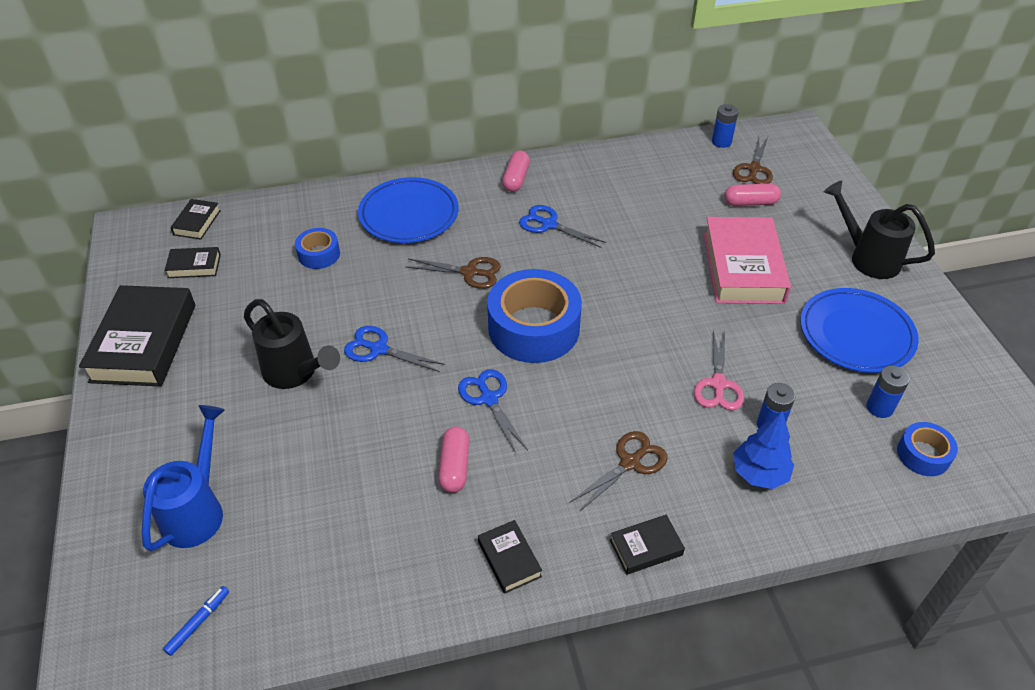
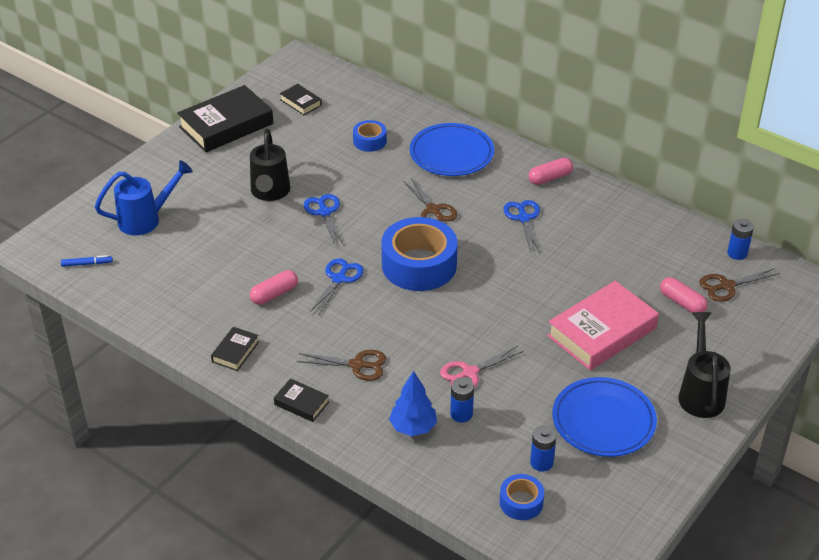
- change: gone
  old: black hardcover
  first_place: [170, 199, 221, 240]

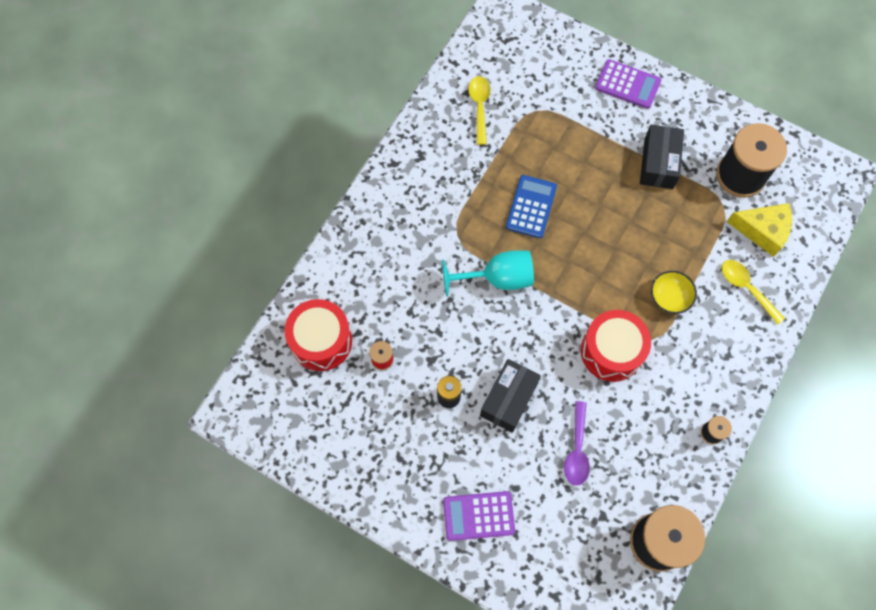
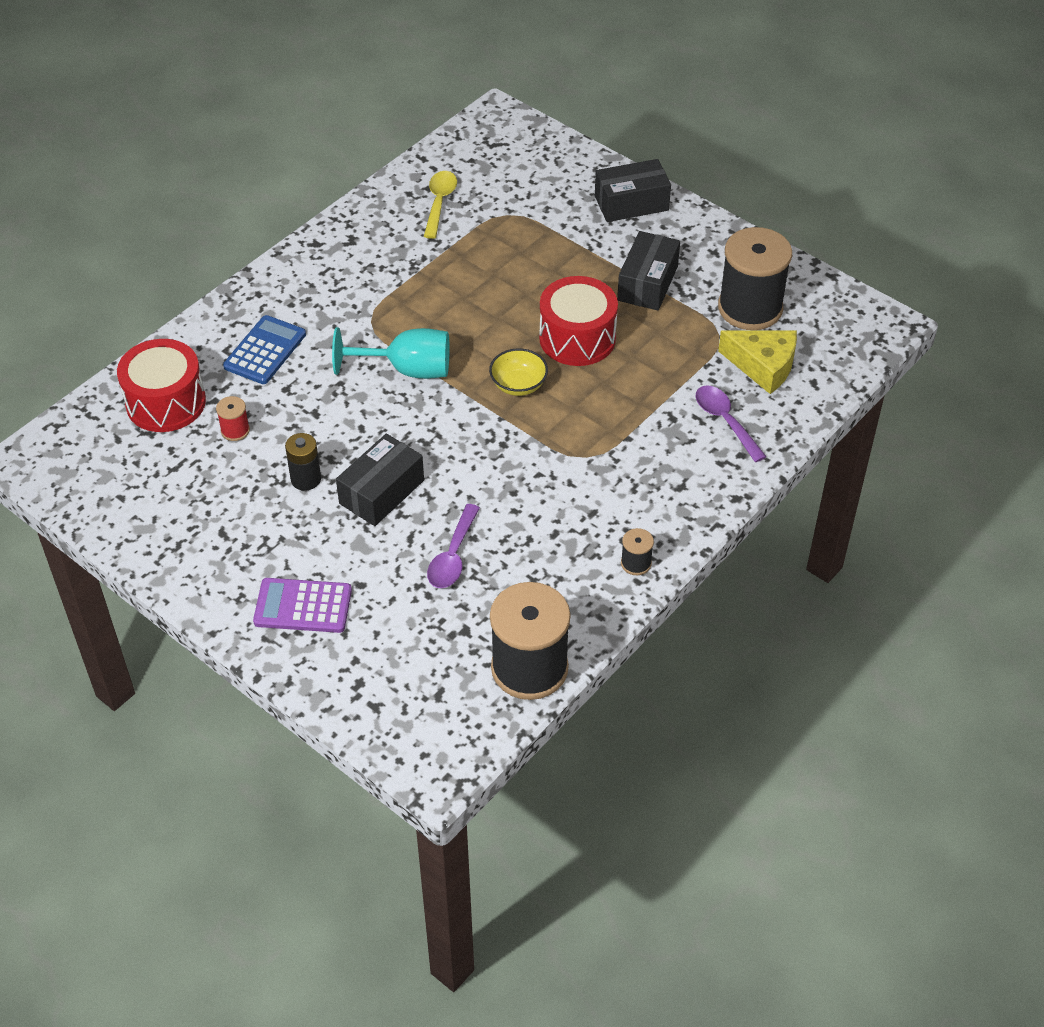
- change: shifted
  old: cobalt adding machine
  first_place: [506, 175, 557, 238]
  second_place: [223, 315, 306, 384]
- change: shifted
  old: golden bowl
  first_place: [651, 271, 697, 314]
  second_place: [489, 348, 548, 396]
- change: shifted
  old: crimson toy drum
  first_place: [581, 310, 651, 382]
  second_place: [539, 276, 618, 366]
- change: swapped
  old: violet adding machine
  new: black parcel
  first_place: [595, 59, 661, 109]
  second_place: [595, 159, 671, 222]
- change: repainted
  old: golden tablespoon
  new: violet tablespoon
  first_place: [722, 260, 785, 325]
  second_place: [696, 386, 767, 462]

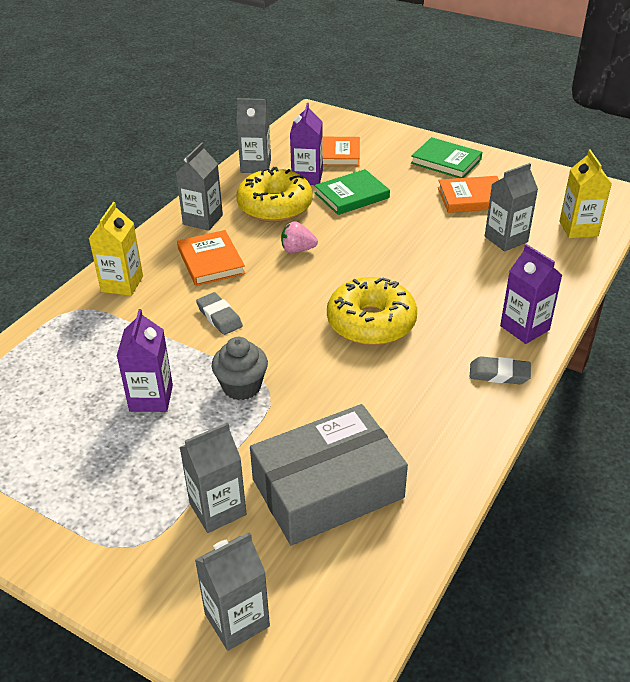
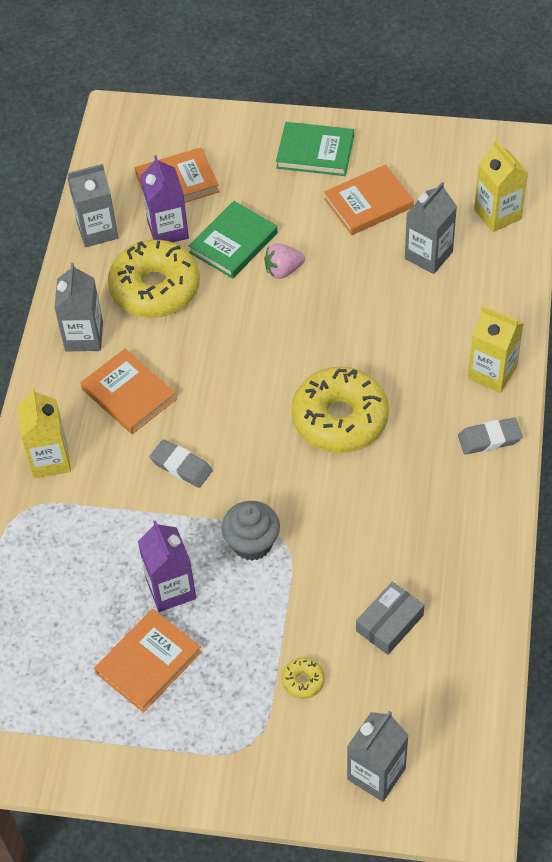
- change: new
  new: orange hardcover
  second_place: [94, 609, 201, 713]
- change: shifted
  old: rosy strawberry
  first_place: [281, 221, 318, 253]
  second_place: [264, 243, 305, 279]
- change: swapped
  old: gray carton
  new: golden doughnut
  first_place: [179, 422, 246, 533]
  second_place: [282, 658, 325, 699]
- change: scaled
  old: gray parcel
  first_place: [250, 404, 408, 545]
  second_place: [356, 582, 424, 655]
  factor: 0.47
- change: repainted
  old: violet carton
  new: golden carton
  first_place: [500, 244, 562, 344]
  second_place: [468, 305, 524, 393]

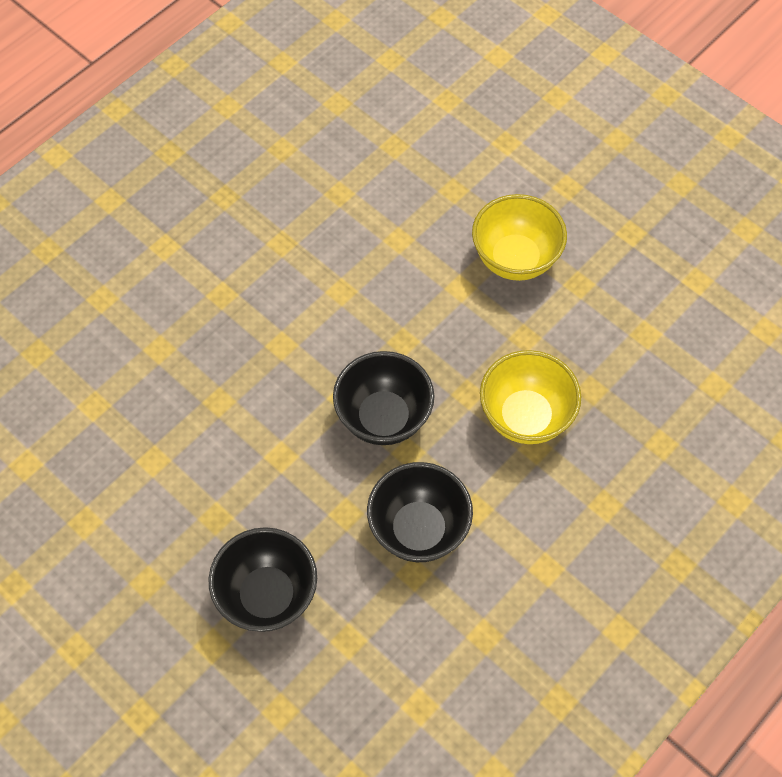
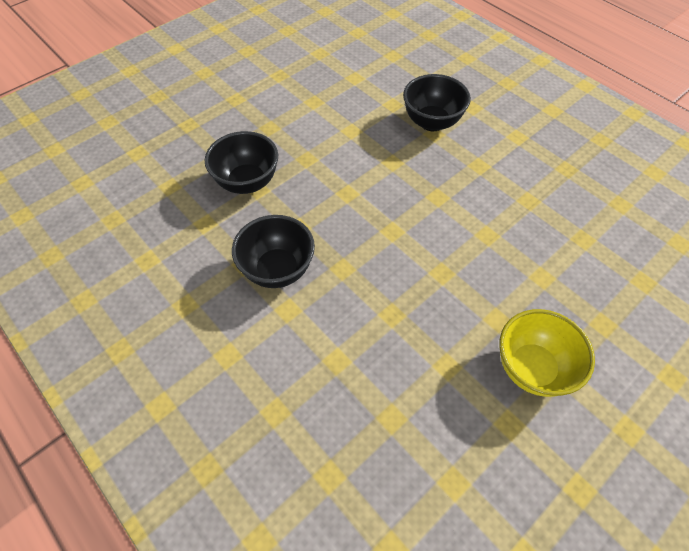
- change: shifted
  old: black bowl
  first_place: [333, 351, 434, 445]
  second_place: [403, 74, 471, 131]
- change: gone
  old: golden bowl
  first_place: [480, 350, 581, 444]

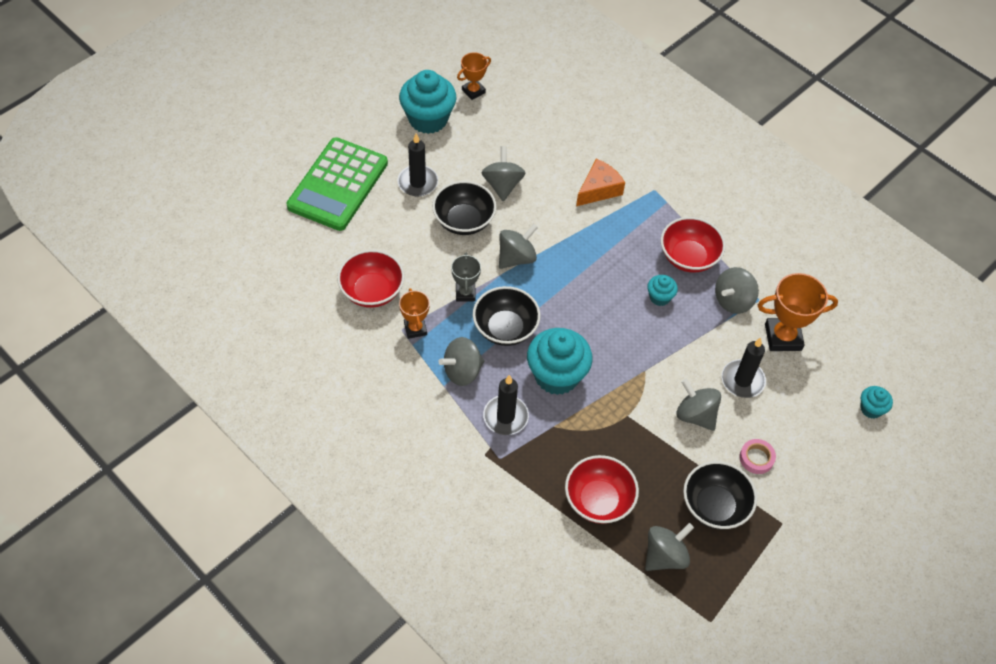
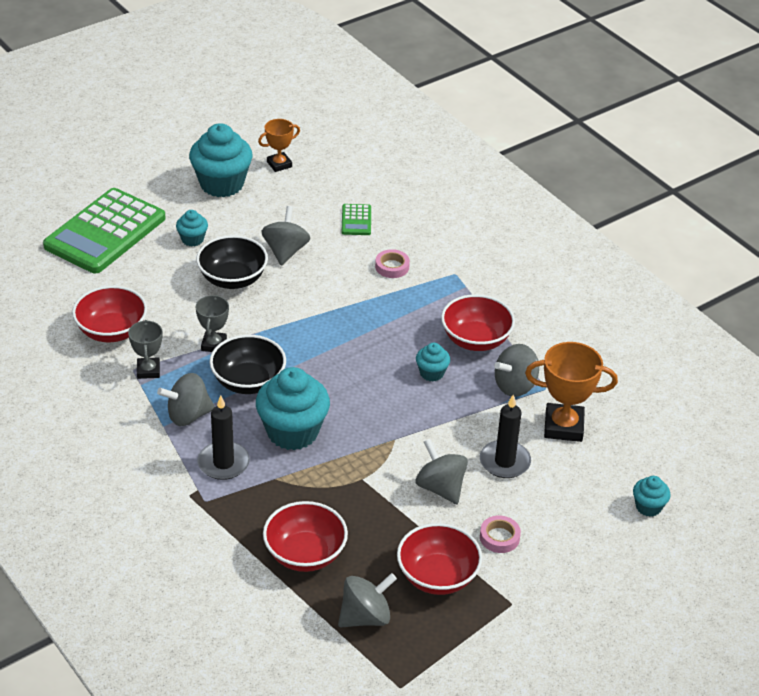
- change: repainted
  old: orange prize cup
  new: gray prize cup
  first_place: [399, 288, 430, 339]
  second_place: [128, 320, 163, 379]
- change: swapped
  old: black wax candle
  new: teal fairy cake
  first_place: [398, 133, 438, 197]
  second_place: [176, 210, 208, 246]
- change: new
  new: emerald adding machine
  second_place: [342, 204, 371, 235]
- change: swapped
  old: orange cheese wedge
  new: rosy roll of tape
  first_place: [576, 159, 625, 206]
  second_place: [375, 249, 410, 278]
- change: repainted
  old: black bowl
  new: crimson bowl
  first_place: [683, 461, 757, 529]
  second_place: [397, 523, 483, 595]
- change: gone
  old: gray whirligig
  first_place: [499, 224, 538, 269]

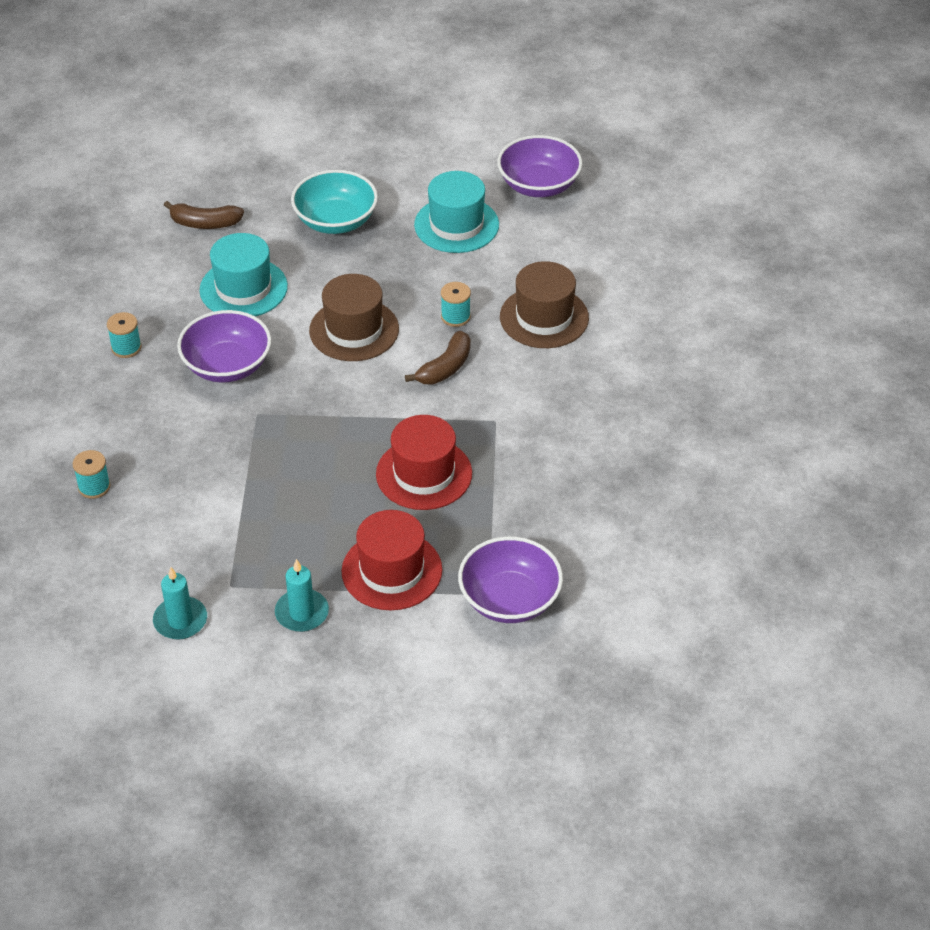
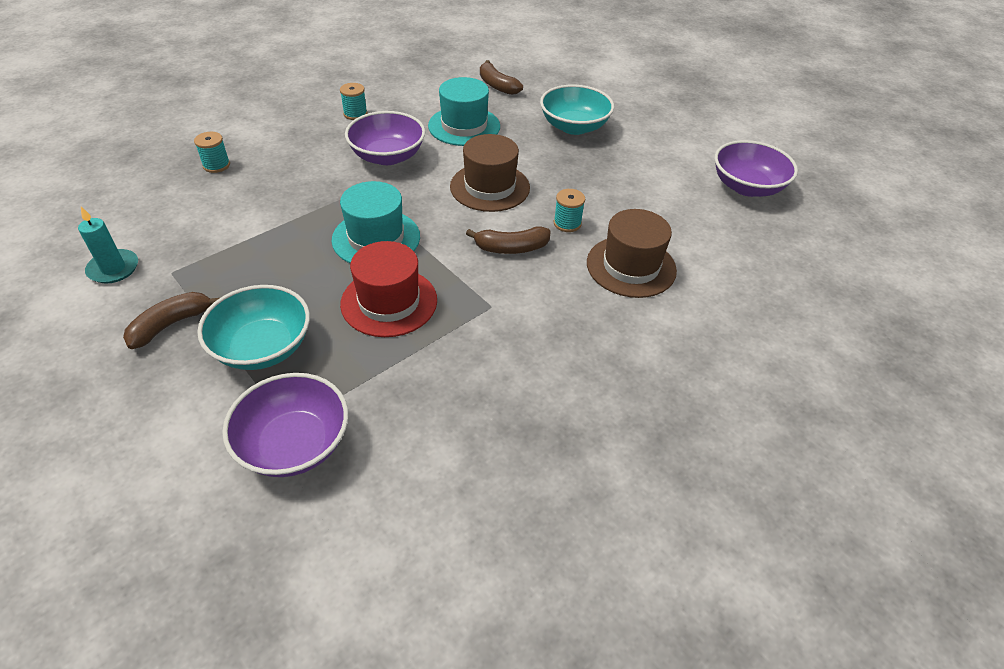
- change: swapped
  old: teal wax candle
  new: russet banana fruit
  first_place: [275, 559, 329, 632]
  second_place: [123, 292, 220, 349]
- change: swapped
  old: crimson top hat
  new: teal bowl
  first_place: [341, 510, 442, 610]
  second_place: [197, 285, 310, 370]
- change: shifted
  old: teal top hat
  first_place: [414, 171, 499, 253]
  second_place: [332, 181, 420, 263]

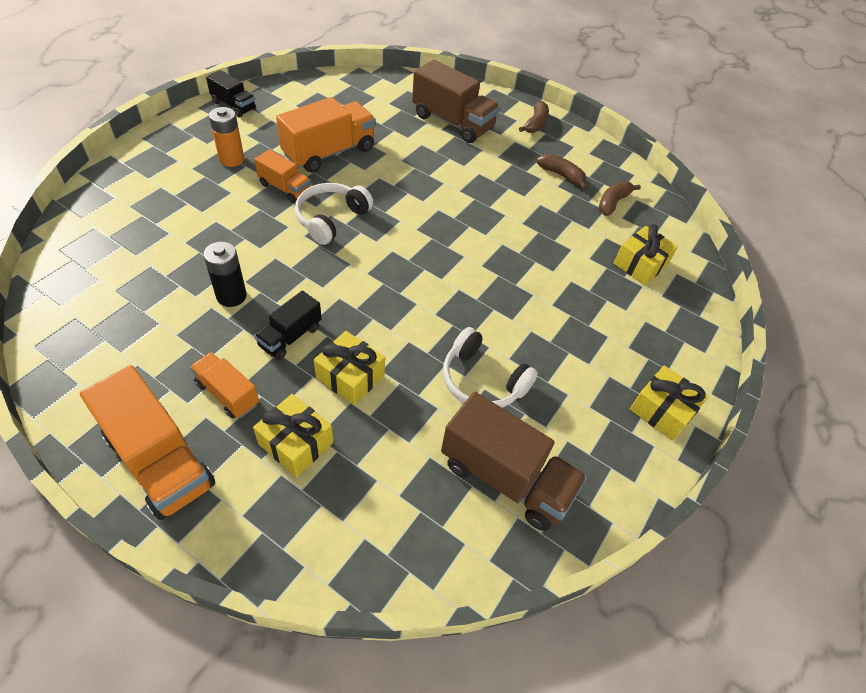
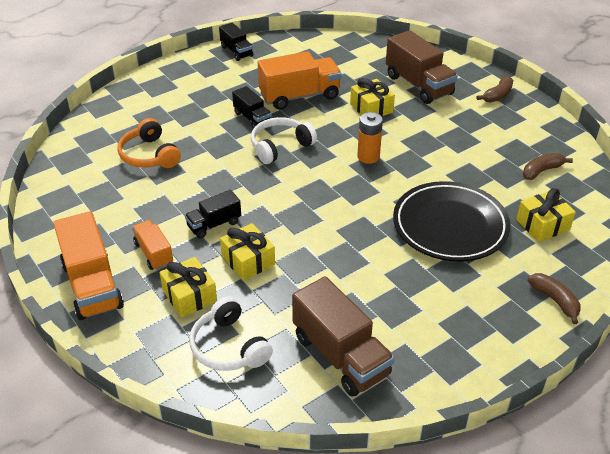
- change: new
  new: orange headphones
  second_place: [117, 118, 181, 168]
- change: shifted
  old: pure white headphones
  first_place: [443, 327, 538, 408]
  second_place: [189, 296, 273, 371]
- change: repainted
  old: orange truck
  new: black truck
  first_place: [254, 149, 311, 203]
  second_place: [232, 86, 272, 129]
- change: shifted
  old: golden present
  first_place: [630, 365, 709, 441]
  second_place: [350, 78, 395, 116]
- change: shifted
  old: orange power cell
  first_place: [209, 107, 244, 167]
  second_place: [357, 112, 383, 164]
- change: new
  new: black dinner plate
  second_place: [393, 181, 511, 261]
- change: shifted
  old: russet banana fruit
  first_place: [536, 154, 587, 190]
  second_place: [527, 273, 581, 324]
- change: gone
  old: black power cell
  first_place: [203, 242, 247, 307]

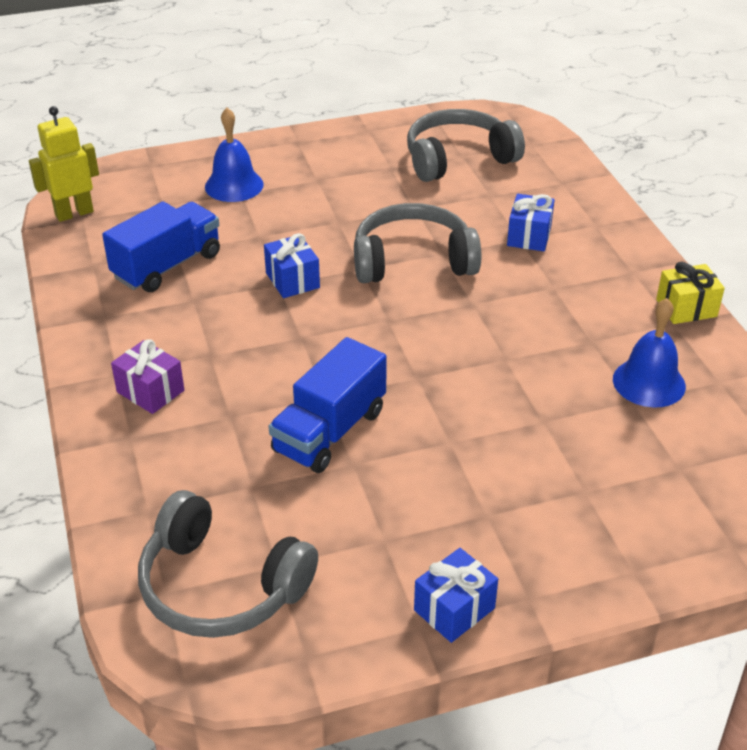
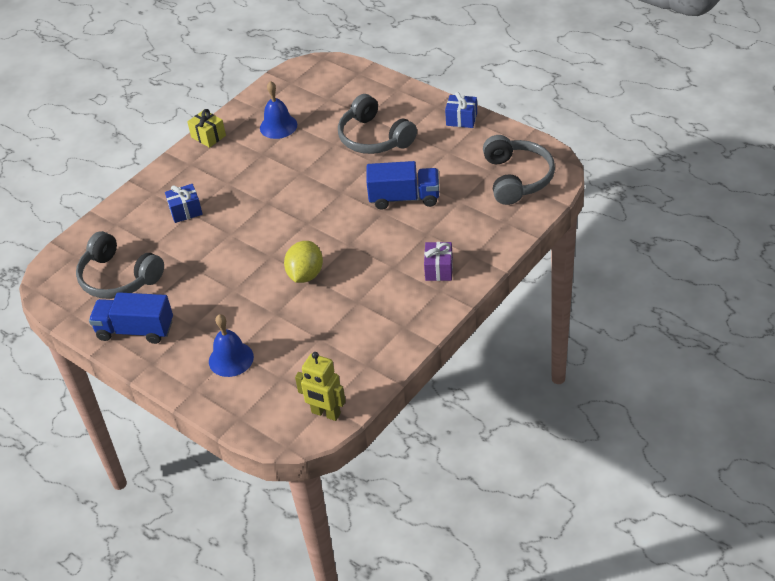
- change: shifted
  old: cobalt truck
  first_place: [102, 202, 220, 292]
  second_place: [89, 292, 173, 344]
- change: swapped
  old: cobalt present
  new: golden citrus fruit
  first_place: [264, 233, 320, 298]
  second_place: [284, 241, 323, 283]
- change: shifted
  old: gray headphones
  first_place: [354, 203, 481, 283]
  second_place: [338, 94, 417, 154]

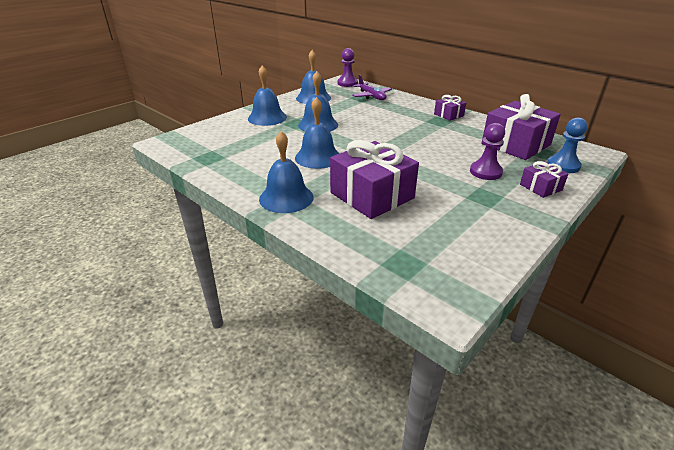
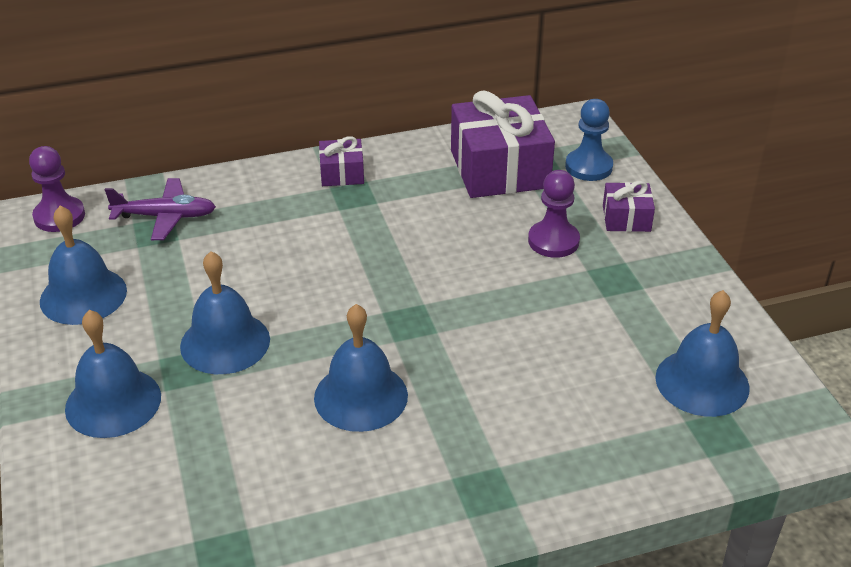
- change: shifted
  old: cobalt bell
  first_place: [259, 131, 314, 213]
  second_place: [655, 290, 750, 417]
- change: gone
  old: violet present
  first_place: [330, 140, 419, 219]

